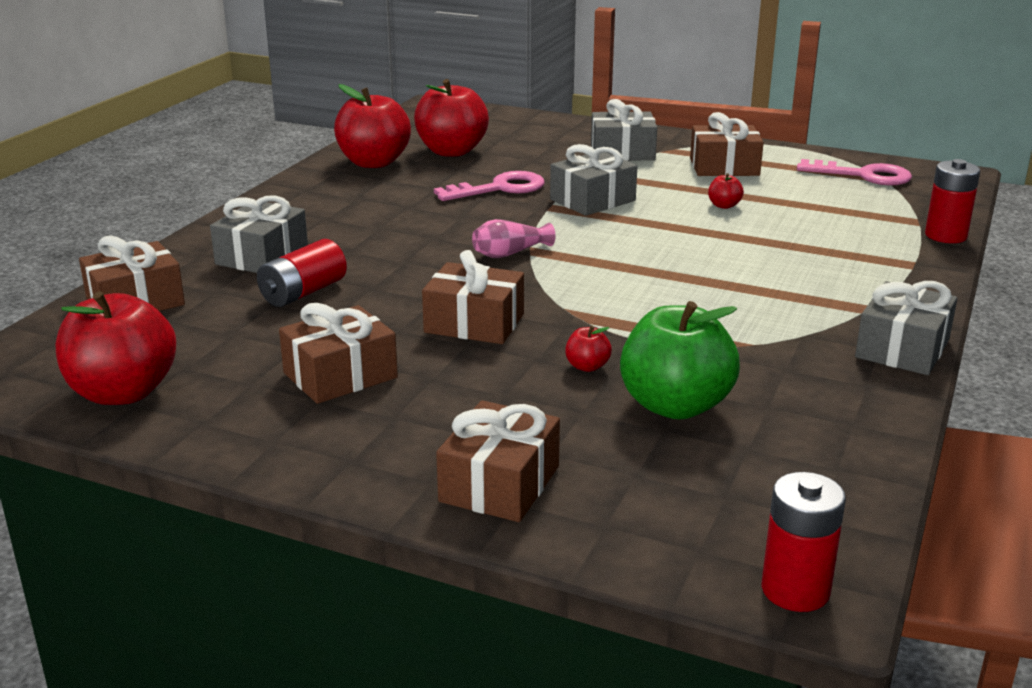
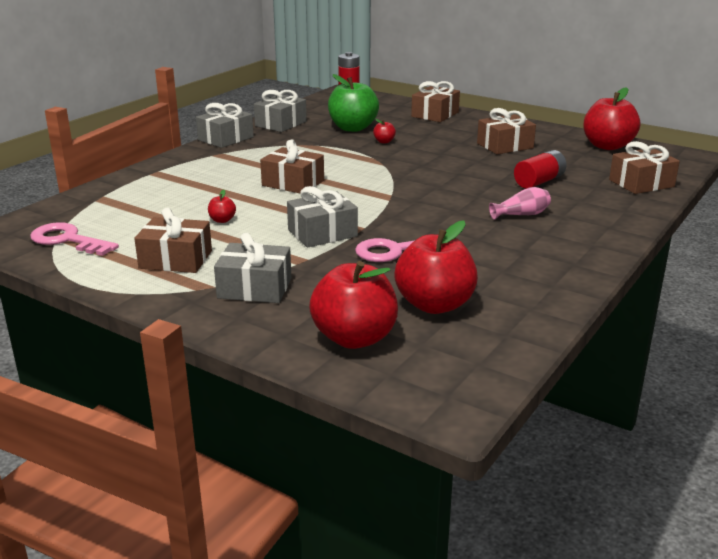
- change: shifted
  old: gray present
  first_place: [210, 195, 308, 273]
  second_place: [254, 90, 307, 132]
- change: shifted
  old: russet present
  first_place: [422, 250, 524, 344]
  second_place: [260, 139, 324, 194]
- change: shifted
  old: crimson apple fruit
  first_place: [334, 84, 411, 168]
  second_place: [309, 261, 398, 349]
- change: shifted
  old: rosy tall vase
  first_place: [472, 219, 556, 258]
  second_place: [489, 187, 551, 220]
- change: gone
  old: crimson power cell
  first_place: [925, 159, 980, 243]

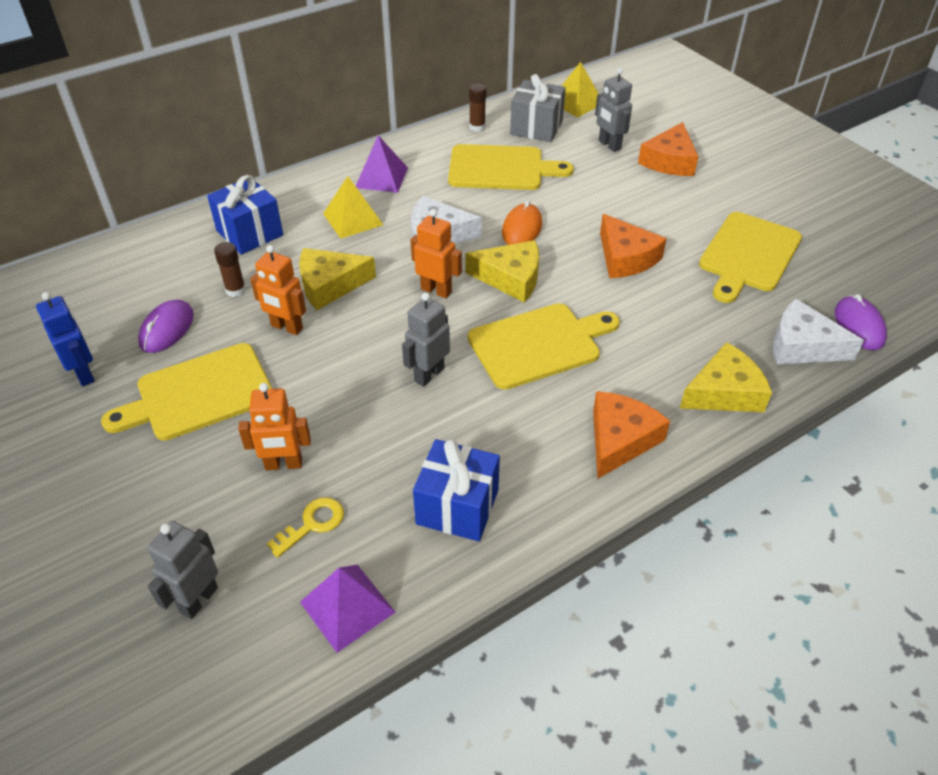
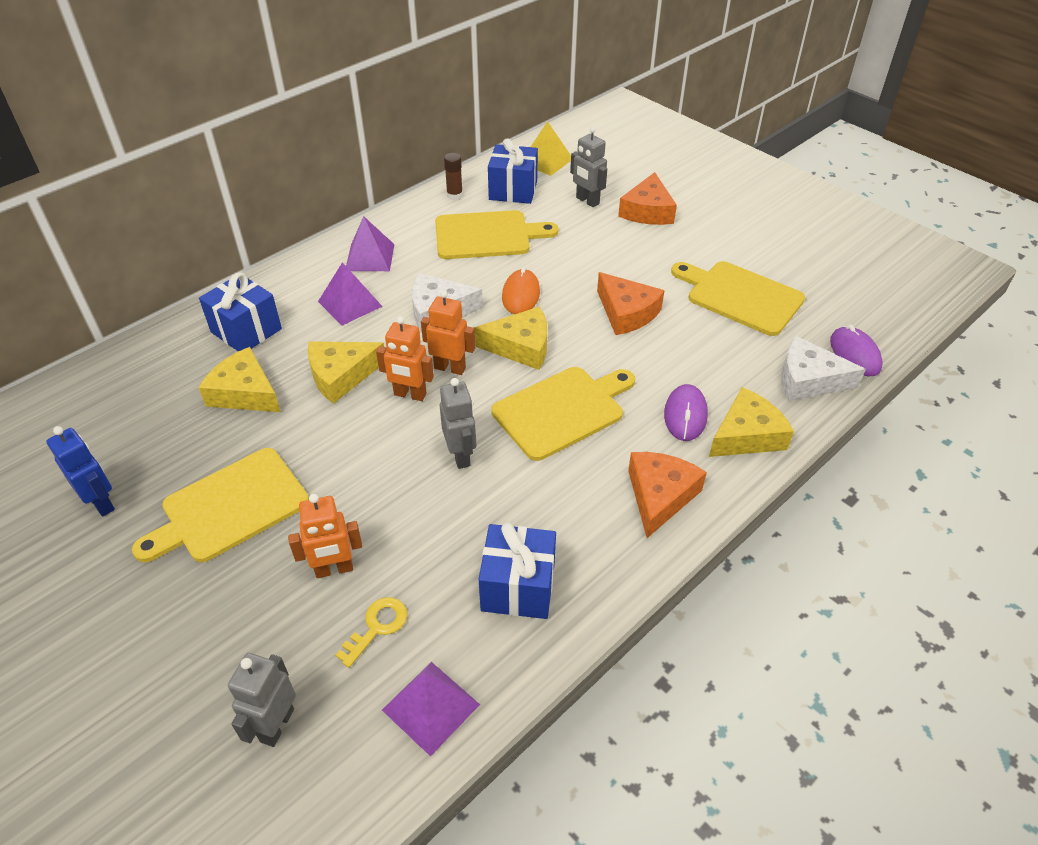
- change: swapped
  old: russet glue stick
  new: golden cheese wedge
  first_place: [214, 242, 246, 297]
  second_place: [199, 347, 281, 412]
- change: repainted
  old: golden solid pyramid
  new: violet solid pyramid
  first_place: [323, 176, 383, 239]
  second_place: [318, 262, 383, 326]
- change: shifted
  old: orange robot figure
  first_place: [250, 245, 306, 335]
  second_place: [376, 316, 434, 401]
- change: rotated
  old: gray robot figure
  first_place: [402, 293, 450, 387]
  second_place: [440, 378, 476, 469]
  degrees: 135
- change: repainted
  old: gray present
  new: cobalt present
  first_place: [510, 74, 566, 142]
  second_place: [488, 138, 538, 204]
- change: shifted
  old: violet mouse
  first_place: [138, 300, 194, 353]
  second_place: [664, 384, 708, 441]
- change: rotated
  old: golden chopping board
  first_place: [699, 212, 802, 303]
  second_place: [671, 261, 805, 336]
  degrees: 105

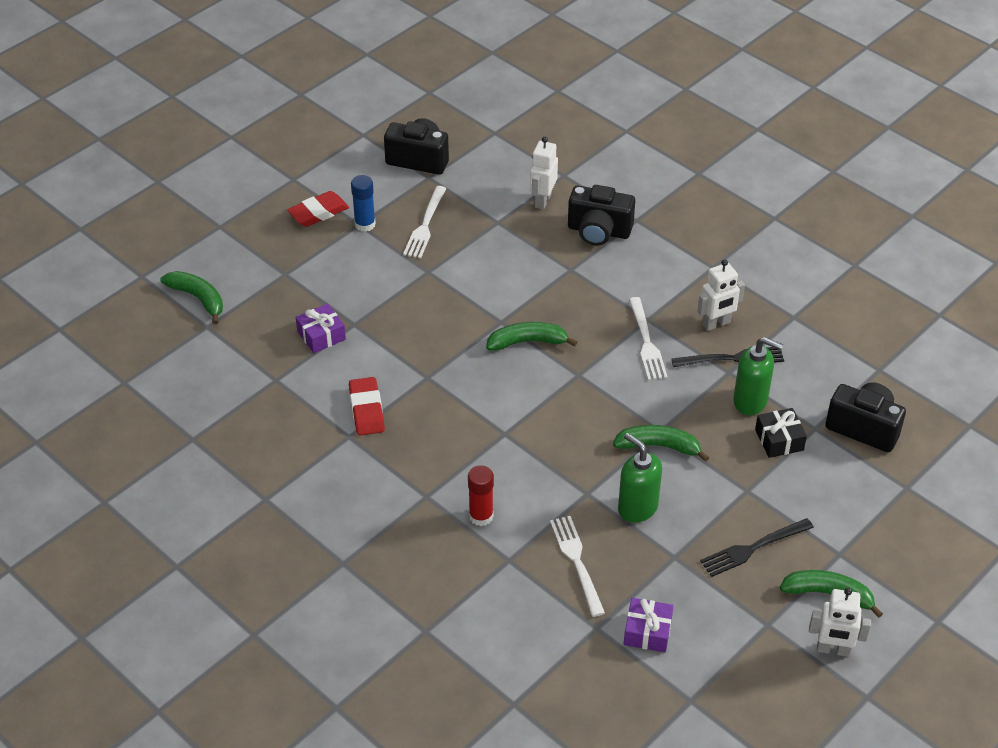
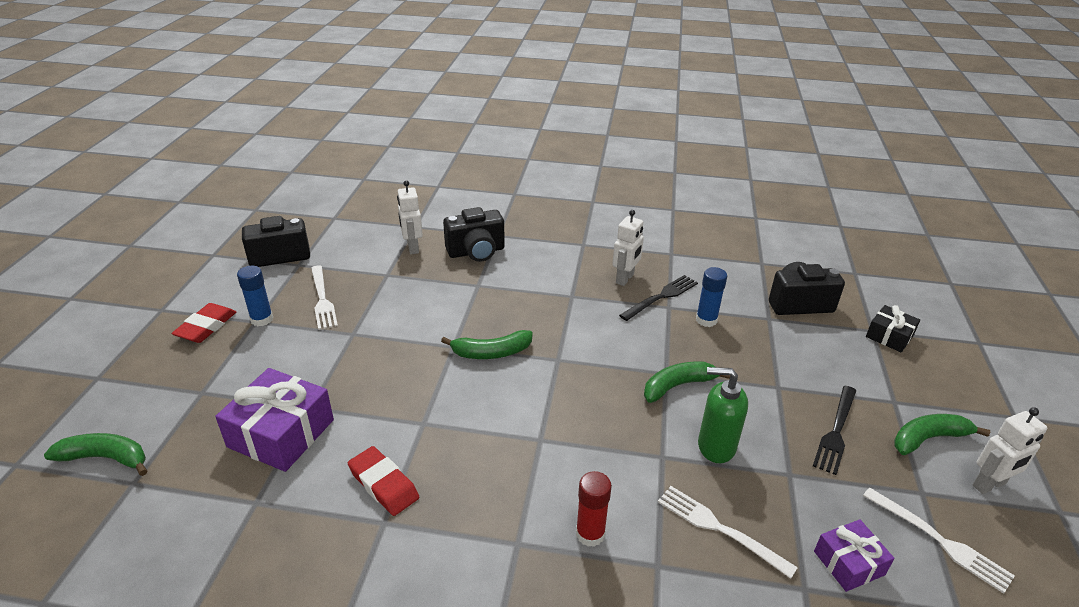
- change: scaled
  old: violet present
  first_place: [296, 303, 346, 353]
  second_place: [215, 368, 334, 472]
  factor: 1.77
- change: rotated
  old: emerald banana fruit
  first_place: [486, 322, 577, 351]
  second_place: [441, 330, 533, 359]
  degrees: -150
- change: swapped
  old: emerald pump bottle
  new: cobalt glue stick
  first_place: [733, 337, 783, 415]
  second_place: [696, 267, 727, 327]
- change: shifted
  old: pure white fork
  first_place: [629, 297, 668, 380]
  second_place: [863, 487, 1015, 594]
- change: shifted
  old: black present
  first_place: [755, 408, 807, 458]
  second_place: [866, 305, 920, 352]

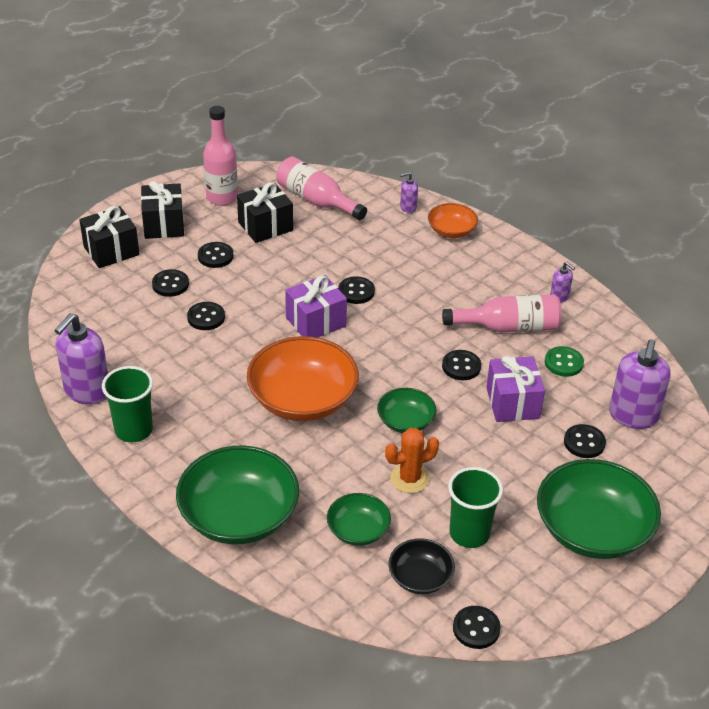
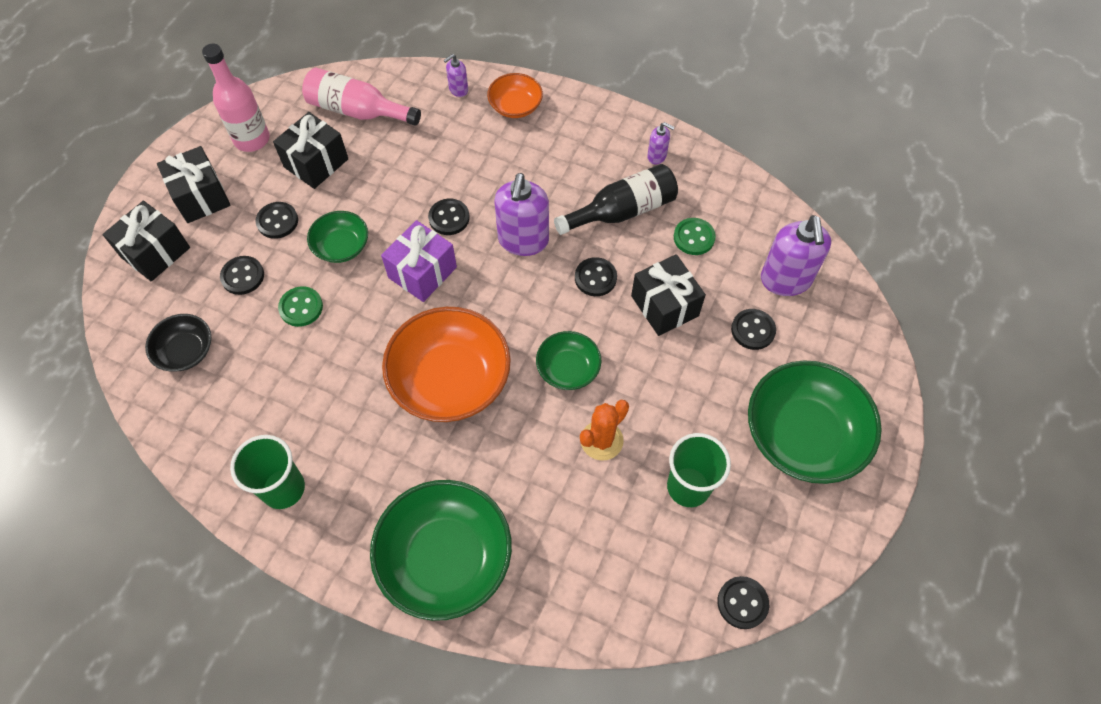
- change: shifted
  old: black bowl
  first_place: [388, 538, 455, 594]
  second_place: [145, 314, 211, 372]
- change: repainted
  old: black button
  new: emerald button
  first_place: [187, 302, 225, 330]
  second_place: [278, 286, 323, 327]
- change: shifted
  old: emerald bowl
  first_place: [327, 493, 391, 546]
  second_place: [307, 211, 368, 263]
- change: shifted
  old: violet pump bottle
  first_place: [54, 313, 108, 405]
  second_place: [494, 173, 549, 256]
- change: repainted
  old: rosy flask
  new: black flask
  first_place: [442, 294, 562, 332]
  second_place: [554, 164, 678, 235]
- change: repainted
  old: violet present
  new: black present
  first_place: [486, 356, 545, 422]
  second_place: [631, 254, 706, 336]

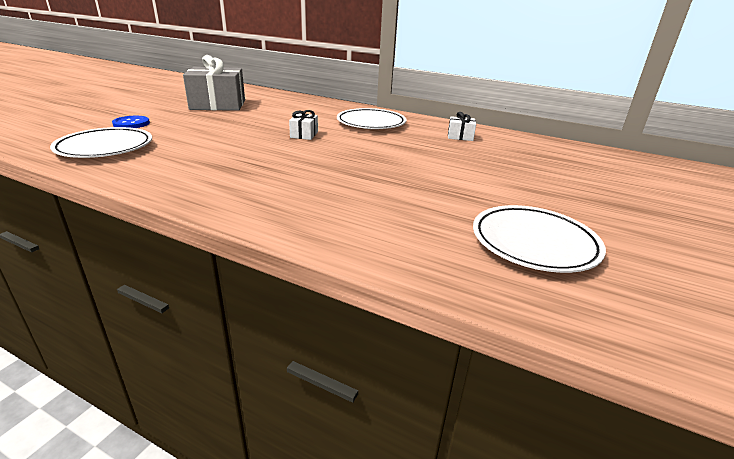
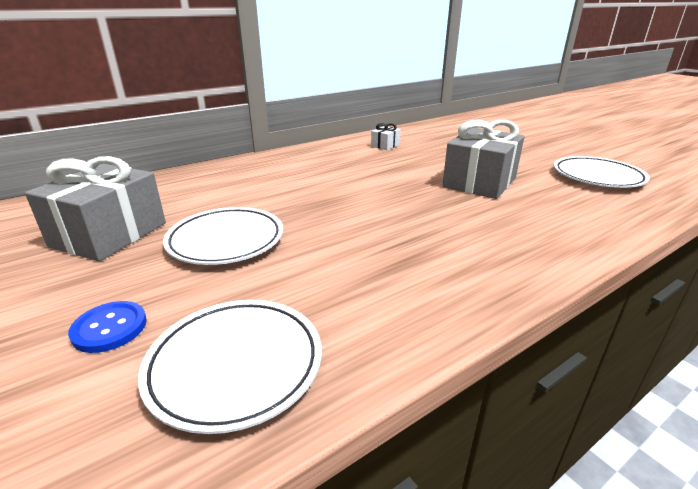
- change: shifted
  old: pure white dinner plate
  first_place: [337, 108, 406, 129]
  second_place: [163, 207, 283, 265]
- change: new
  new: gray present
  second_place: [442, 120, 524, 199]
- change: gone
  old: pure white present
  first_place: [289, 110, 318, 140]

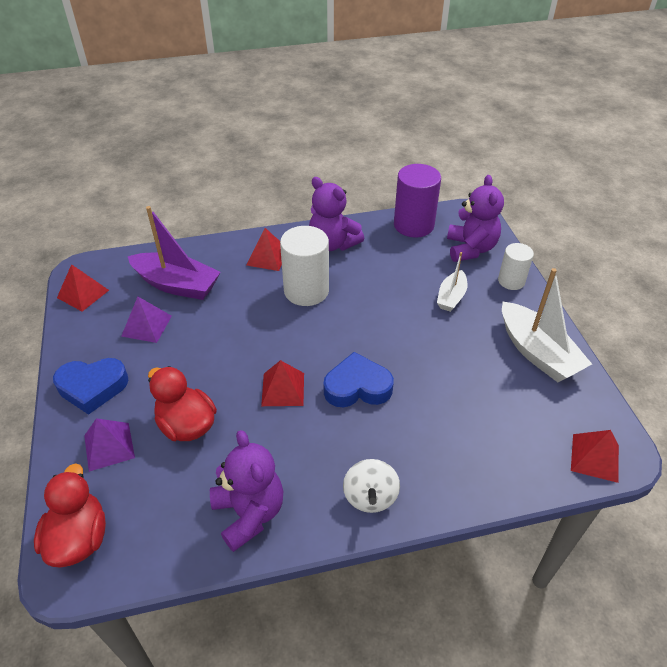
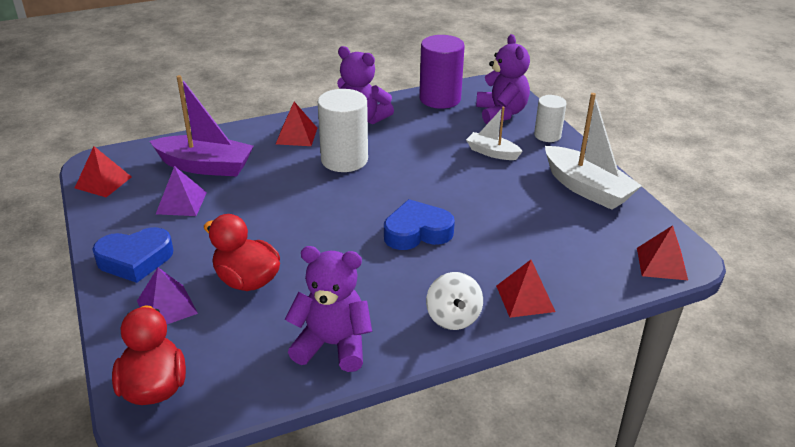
- change: rotated
  old: violet stuffed bear
  first_place: [210, 430, 283, 552]
  second_place: [285, 246, 372, 372]
  degrees: -45
- change: rotated
  old: pure white sailboat
  first_place: [437, 252, 467, 312]
  second_place: [466, 107, 523, 160]
  degrees: 105
- change: shifted
  old: crimson solid pyramid
  first_place: [261, 360, 304, 406]
  second_place: [496, 260, 555, 318]

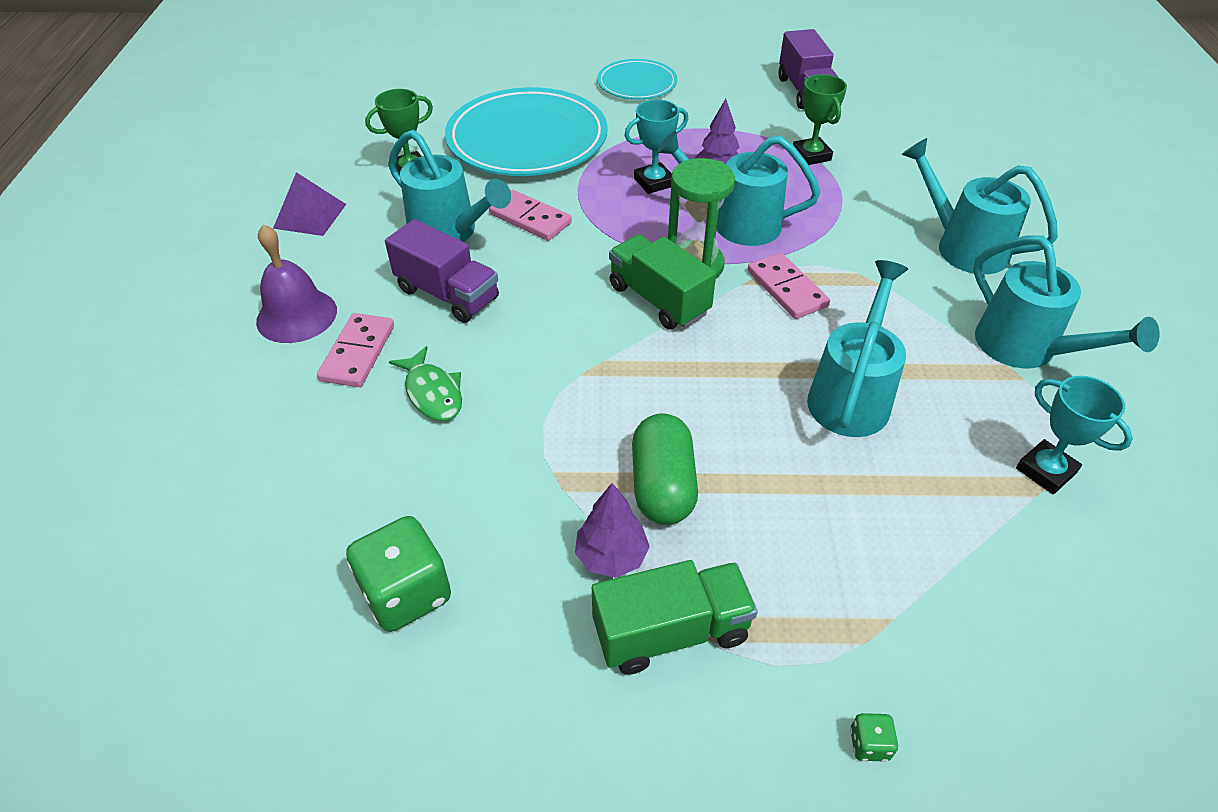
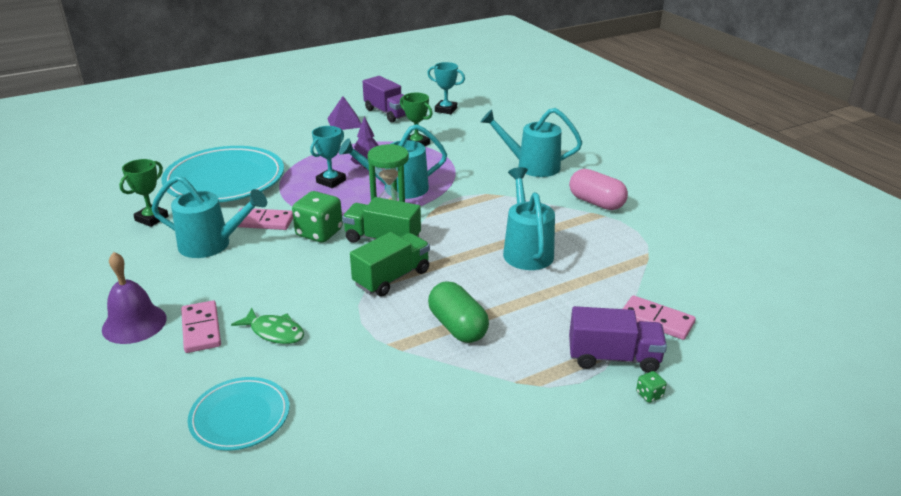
- change: shifted
  old: teal dinner plate
  first_place: [597, 59, 677, 100]
  second_place: [188, 377, 290, 451]
- change: shifted
  old: emerald game die
  first_place: [346, 516, 451, 632]
  second_place: [292, 191, 343, 242]
- change: shifted
  old: violet solid pyramid
  first_place: [273, 172, 346, 236]
  second_place: [327, 96, 361, 130]
- change: shifted
  old: emerald truck
  first_place: [592, 560, 758, 675]
  second_place: [350, 232, 430, 296]
- change: shifted
  old: teal prize cup
  first_place: [1016, 376, 1133, 495]
  second_place: [427, 62, 465, 114]
- change: swapped
  old: teal watering pot
  new: rosy capsule
  first_place: [973, 235, 1160, 368]
  second_place: [569, 169, 628, 210]
- change: shifted
  old: violet truck
  first_place: [385, 219, 499, 323]
  second_place: [569, 306, 667, 373]
- change: shifted
  old: rosy domino tile
  first_place: [747, 253, 830, 319]
  second_place: [623, 295, 696, 340]
- change: gone
  old: violet tree
  first_place: [575, 483, 650, 578]

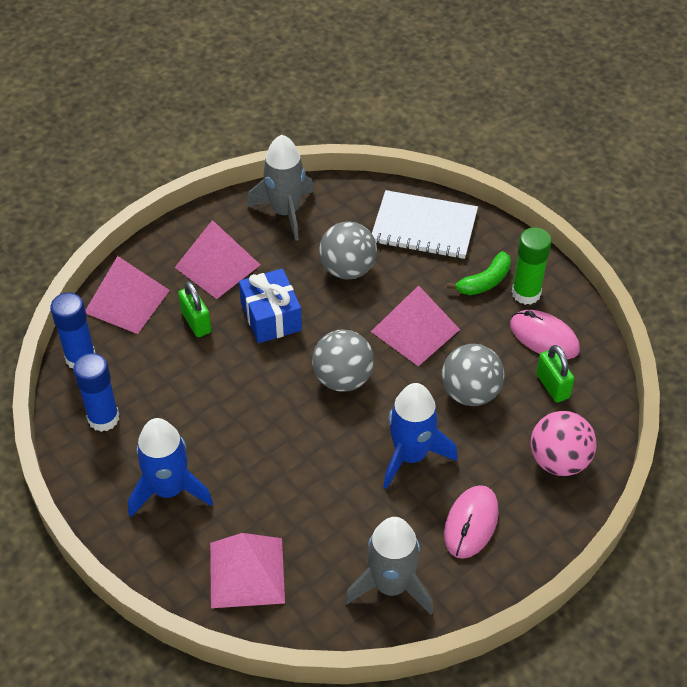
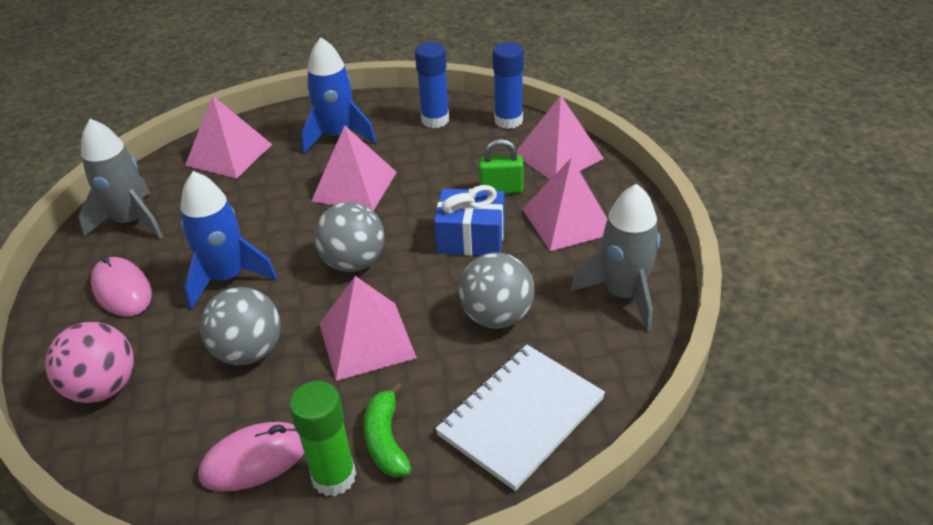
- change: new
  new: rosy solid pyramid
  second_place: [312, 126, 397, 211]
- change: gone
  old: emerald padlock
  first_place: [536, 345, 574, 403]

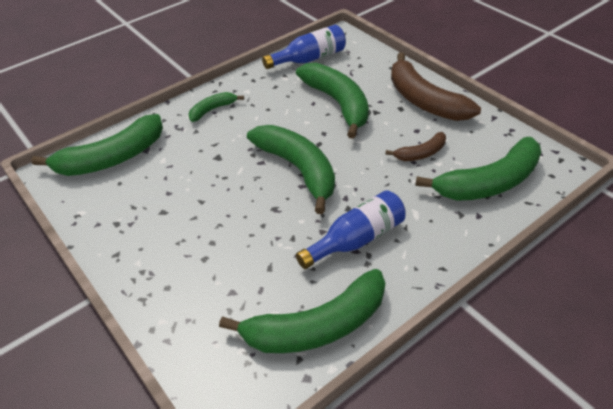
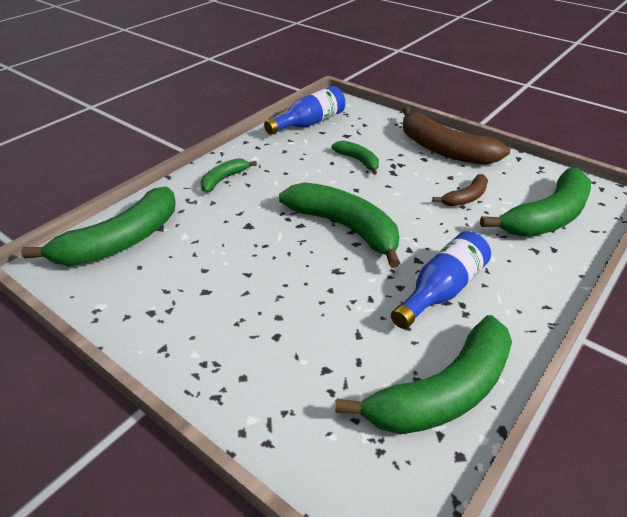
- change: scaled
  old: emerald banana fruit
  first_place: [296, 63, 369, 139]
  second_place: [332, 141, 379, 175]
  factor: 0.5

